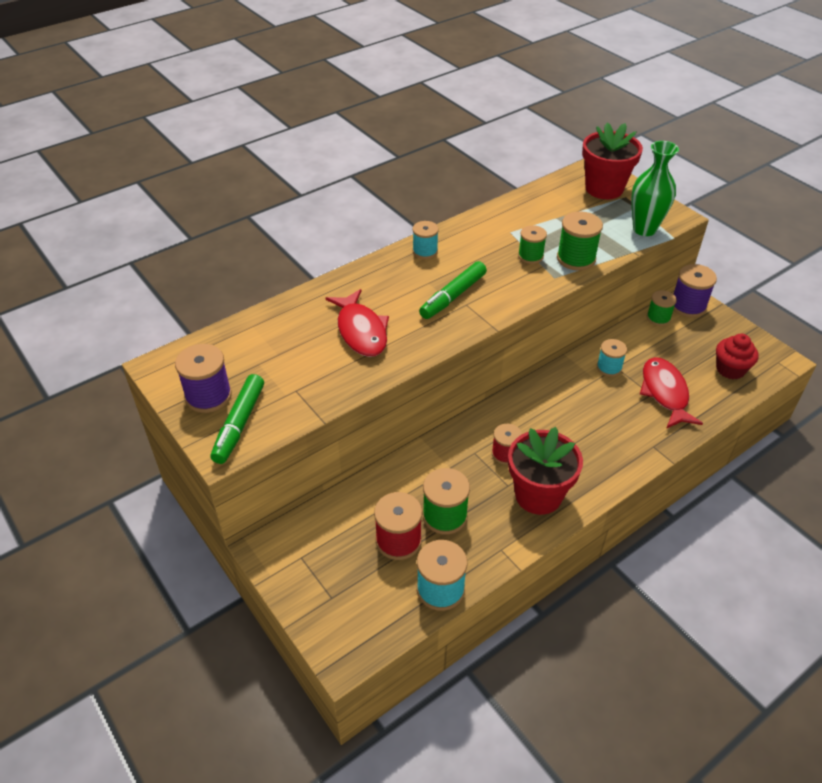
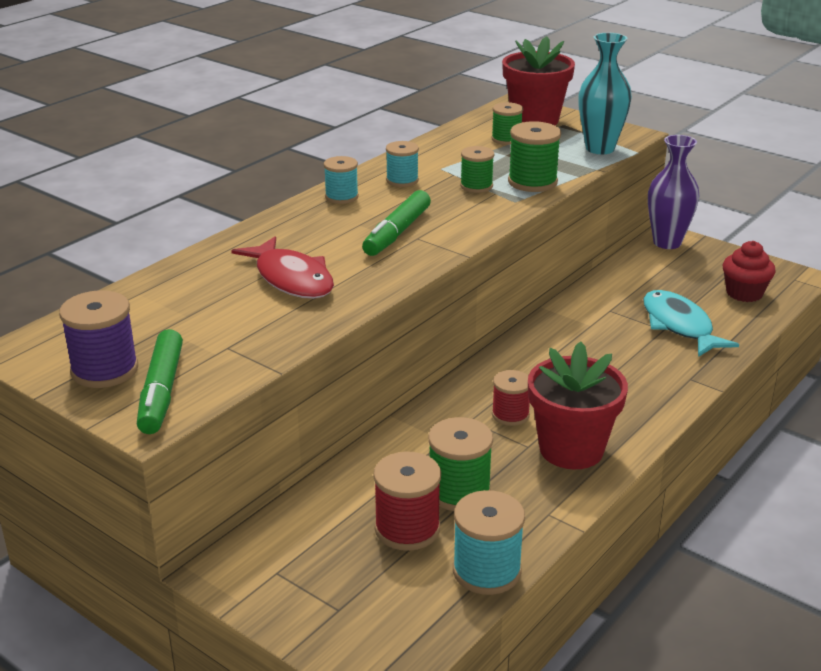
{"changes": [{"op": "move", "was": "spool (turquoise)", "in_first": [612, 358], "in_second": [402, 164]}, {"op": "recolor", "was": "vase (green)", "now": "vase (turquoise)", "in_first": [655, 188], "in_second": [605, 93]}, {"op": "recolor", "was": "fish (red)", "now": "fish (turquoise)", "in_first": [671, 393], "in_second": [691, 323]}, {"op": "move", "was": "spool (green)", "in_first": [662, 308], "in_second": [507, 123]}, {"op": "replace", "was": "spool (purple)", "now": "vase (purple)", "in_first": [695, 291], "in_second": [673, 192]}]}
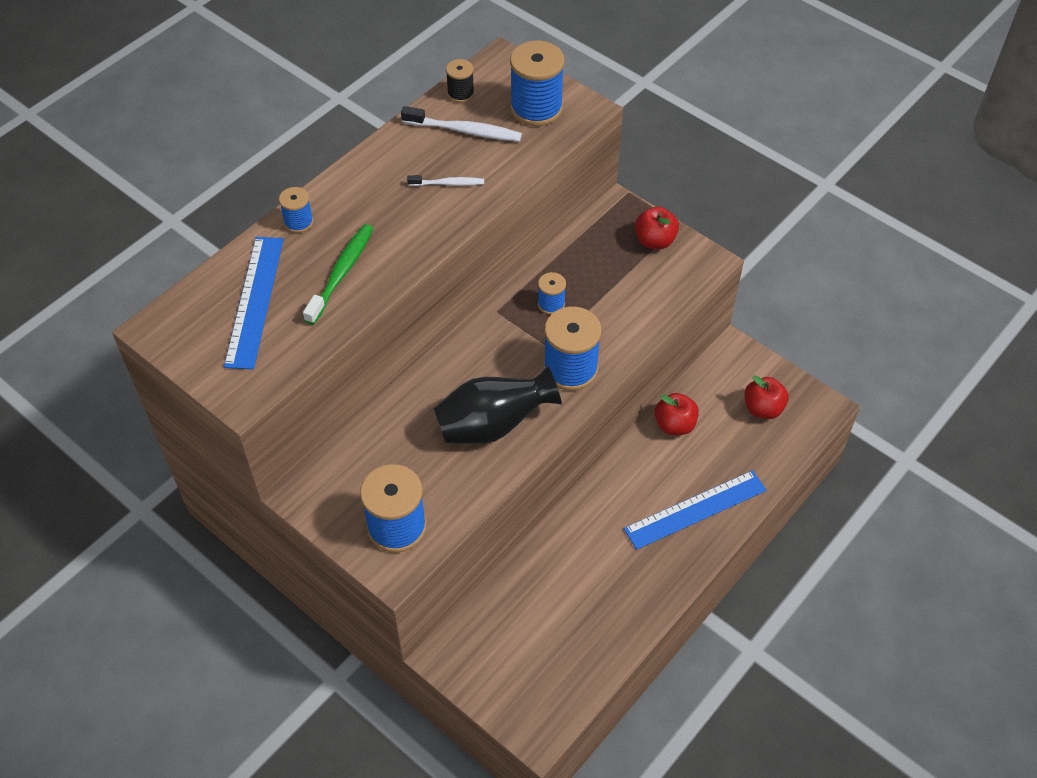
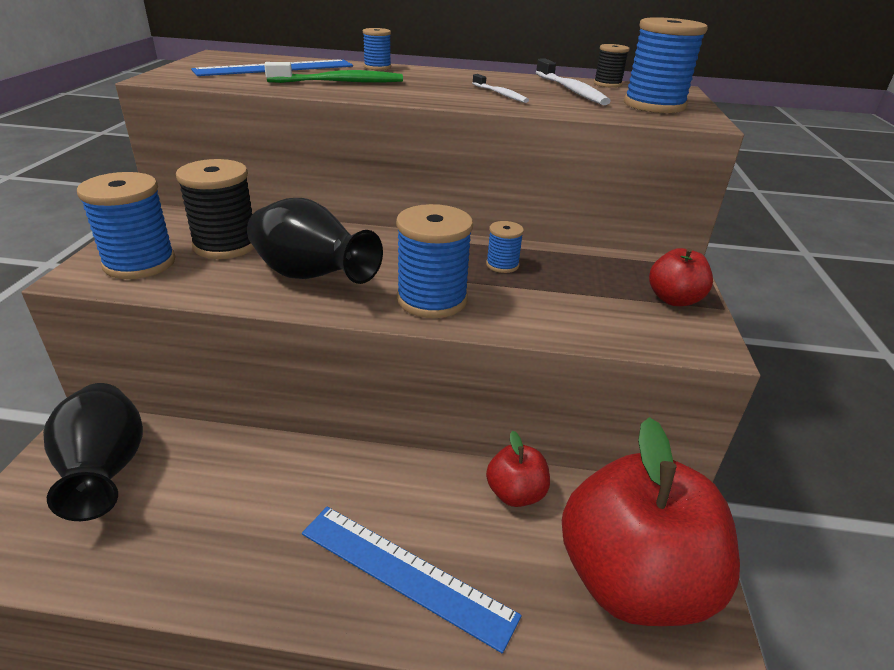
{"changes": [{"op": "resize", "was": "apple (red)", "in_first": [766, 397], "in_second": [651, 521], "ratio": 2.23}, {"op": "insert", "now": "vase (black)", "in_second": [93, 452]}, {"op": "insert", "now": "spool (black)", "in_second": [215, 209]}]}
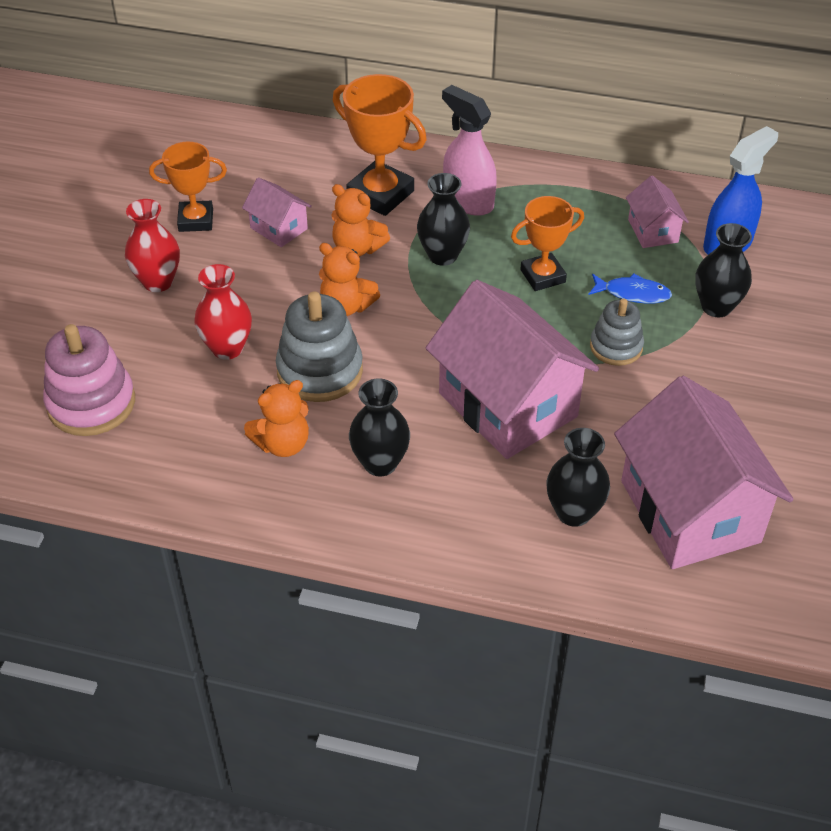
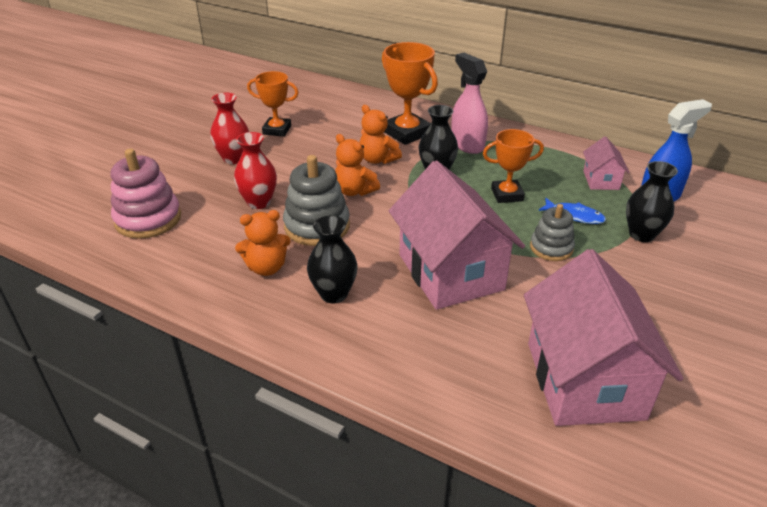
{"changes": [{"op": "delete", "was": "house (pink)", "in_first": [277, 212]}, {"op": "delete", "was": "vase (black)", "in_first": [578, 477]}]}
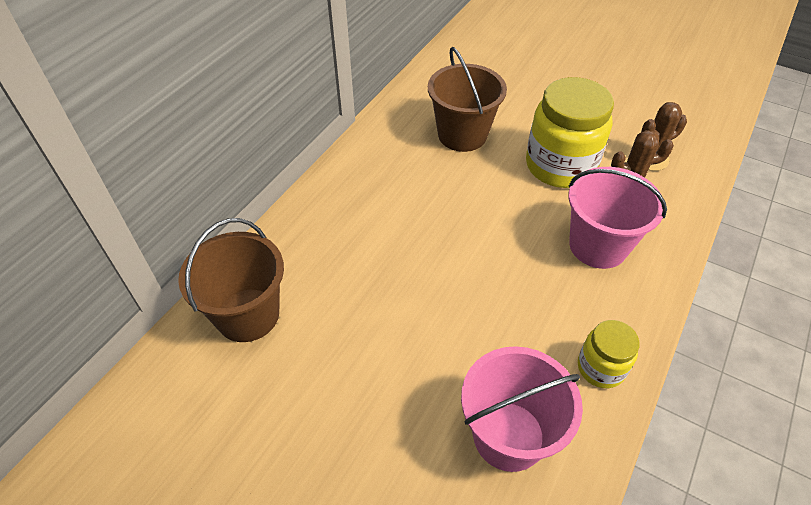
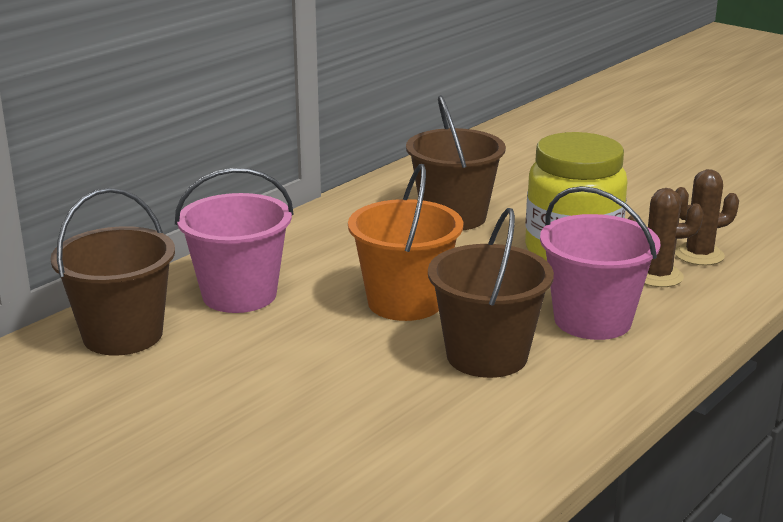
{"changes": [{"op": "move", "was": "bucket (pink)", "in_first": [522, 409], "in_second": [234, 240]}, {"op": "delete", "was": "jar (yellow)", "in_first": [609, 354]}, {"op": "insert", "now": "bucket (orange)", "in_second": [405, 242]}, {"op": "insert", "now": "bucket (brown)", "in_second": [491, 293]}]}
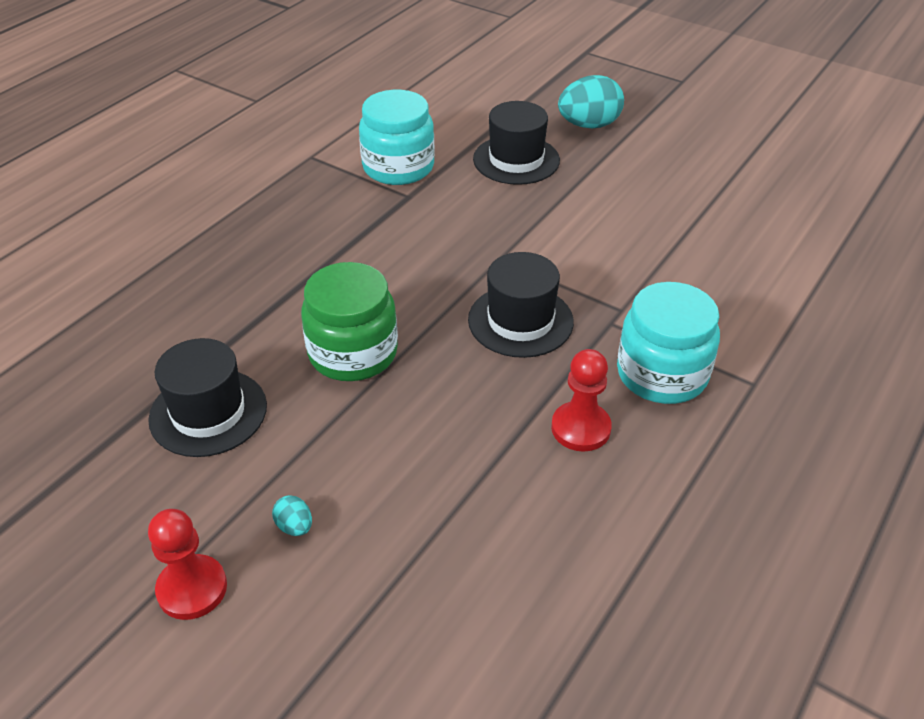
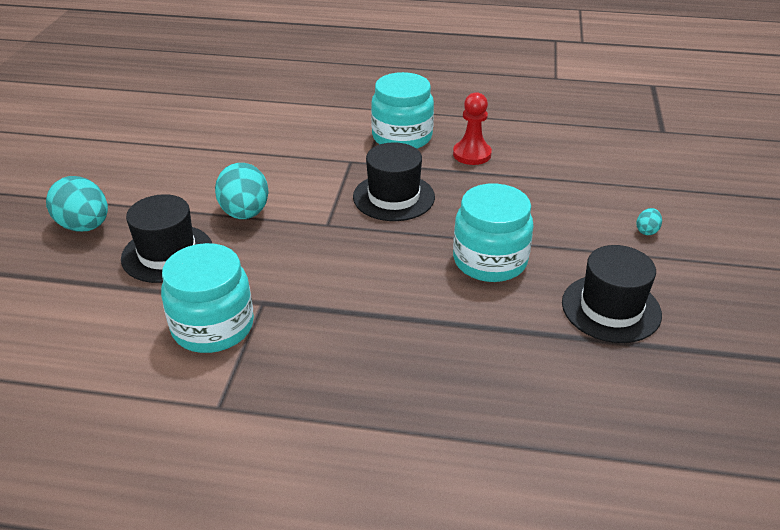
{"changes": [{"op": "delete", "was": "pawn (red)", "in_first": [187, 564]}, {"op": "recolor", "was": "jar (green)", "now": "jar (turquoise)", "in_first": [349, 321], "in_second": [493, 233]}, {"op": "insert", "now": "egg (turquoise)", "in_second": [242, 191]}]}
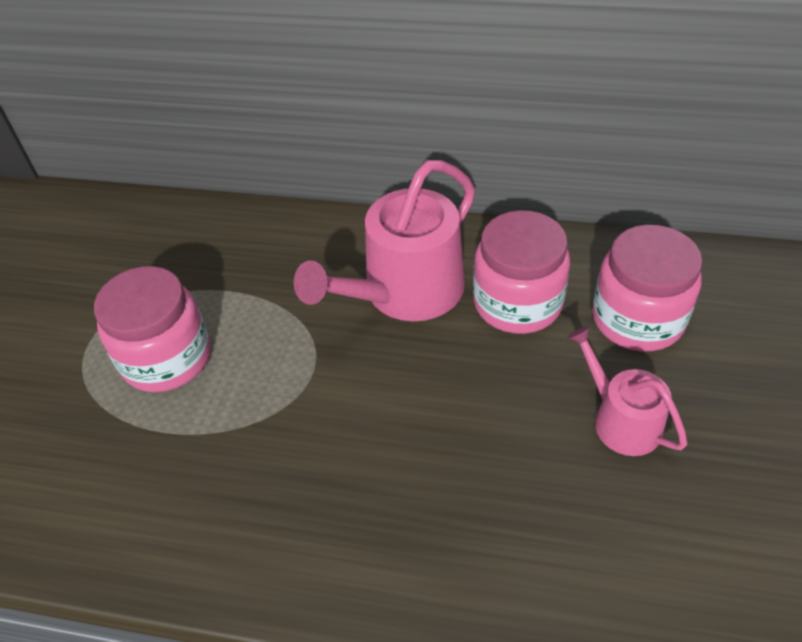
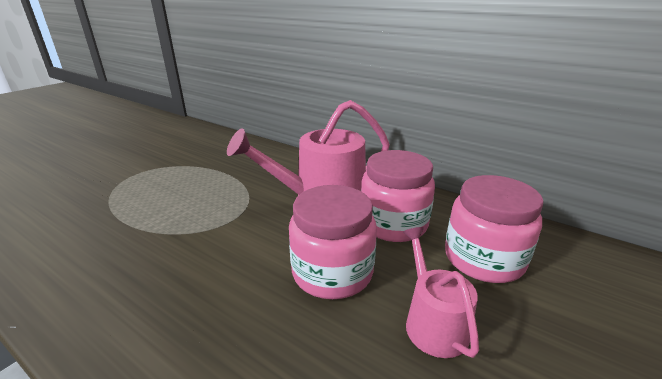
{"changes": [{"op": "move", "was": "jar (pink)", "in_first": [152, 329], "in_second": [333, 242]}]}
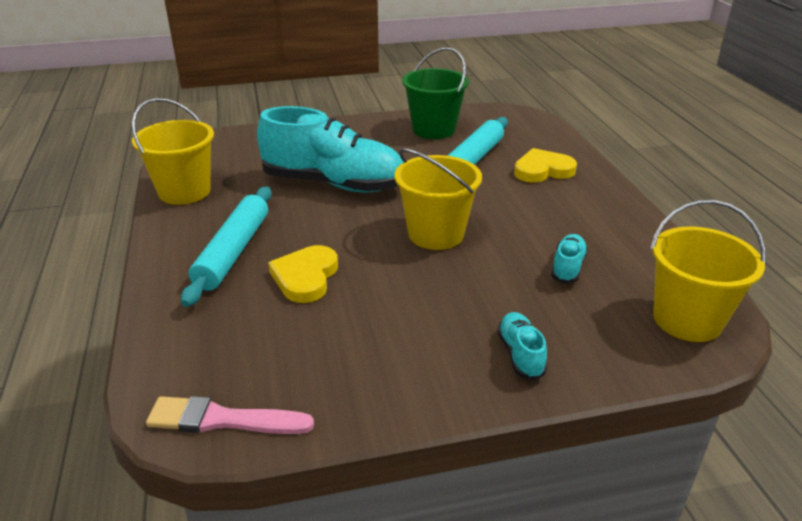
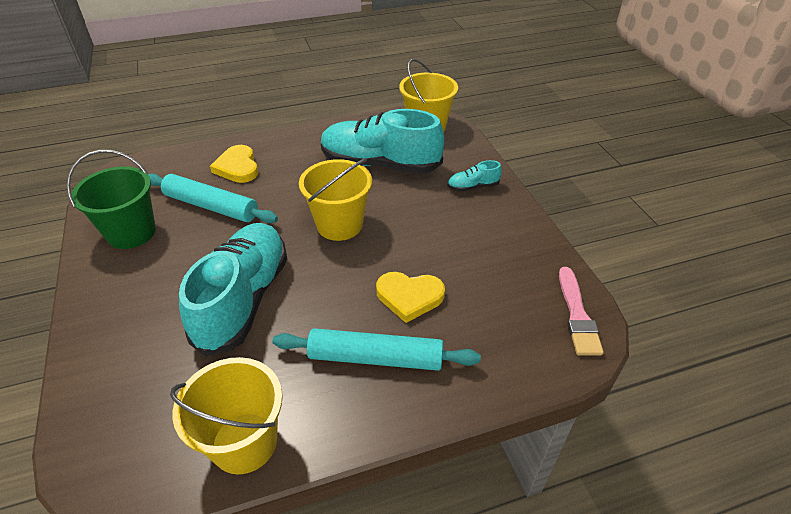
{"changes": [{"op": "resize", "was": "shoe (turquoise)", "in_first": [569, 259], "in_second": [382, 141], "ratio": 2.4}]}
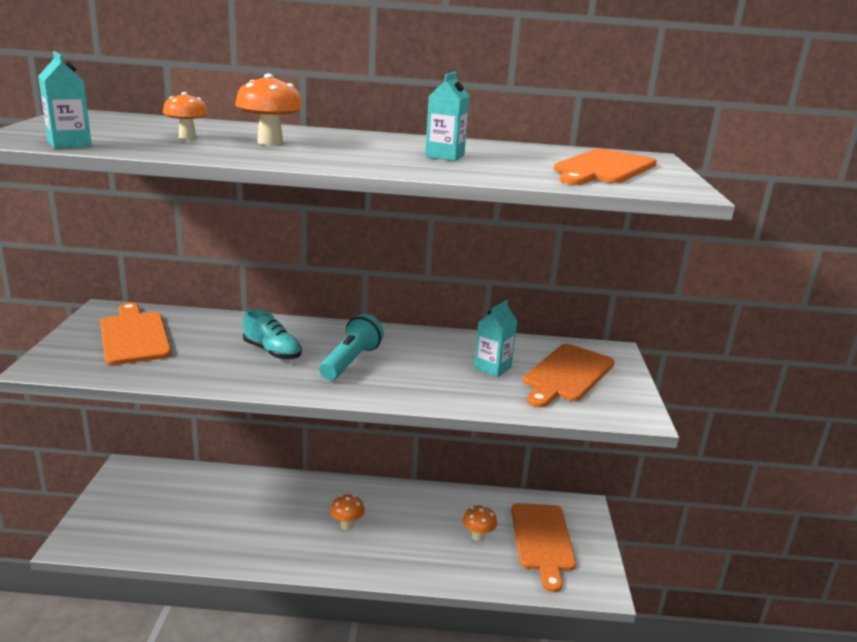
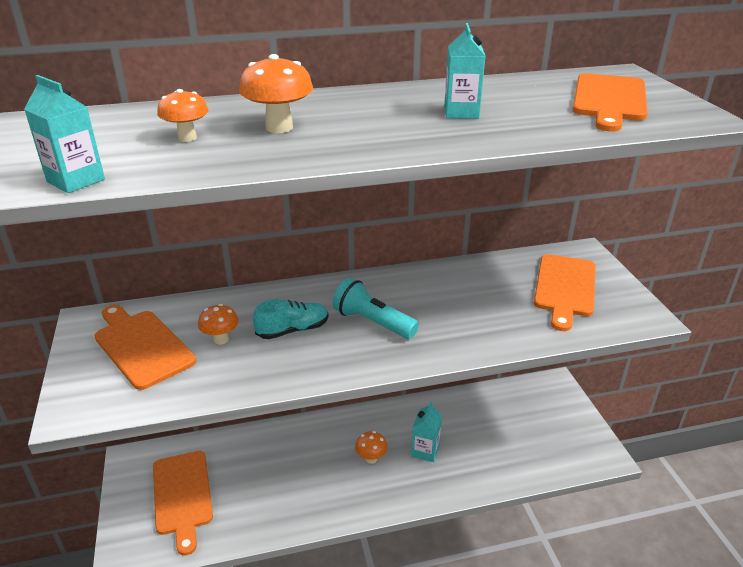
{"changes": [{"op": "rotate", "was": "shoe (turquoise)", "in_first": [272, 334], "in_second": [290, 319], "clockwise": -45}, {"op": "rotate", "was": "flashlight (turquoise)", "in_first": [351, 347], "in_second": [376, 308], "clockwise": -60}, {"op": "move", "was": "mushroom (orange)", "in_first": [480, 523], "in_second": [218, 324]}, {"op": "move", "was": "carton (turquoise)", "in_first": [496, 338], "in_second": [426, 432]}, {"op": "move", "was": "cutting board (orange)", "in_first": [543, 547], "in_second": [183, 503]}]}
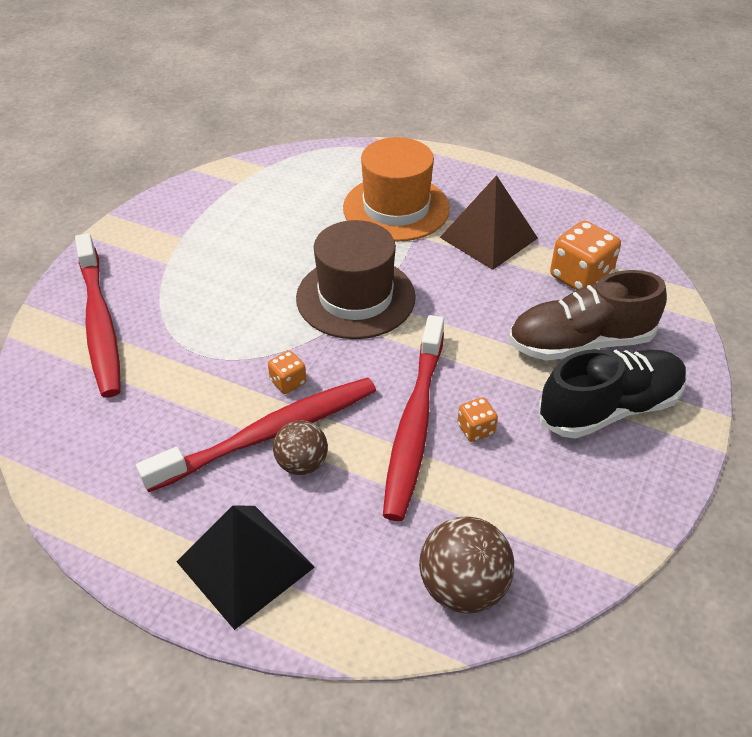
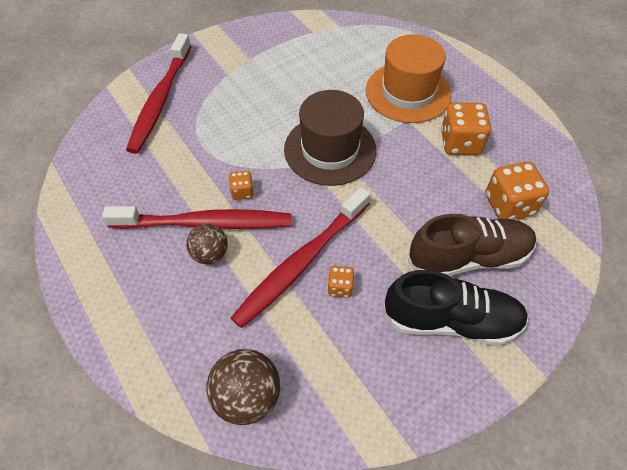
{"changes": [{"op": "delete", "was": "pyramid (black)", "in_first": [246, 567]}, {"op": "replace", "was": "pyramid (brown)", "now": "dice (orange)", "in_first": [489, 222], "in_second": [466, 129]}, {"op": "rotate", "was": "shoe (brown)", "in_first": [588, 315], "in_second": [472, 245], "clockwise": 150}]}
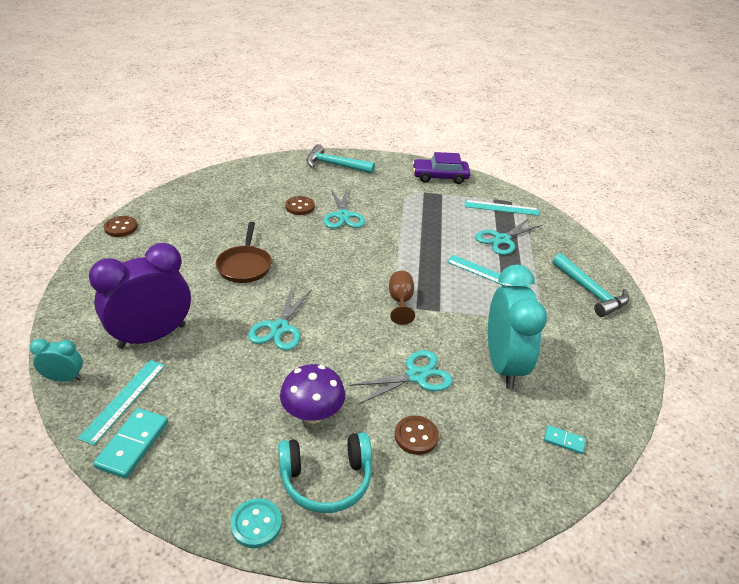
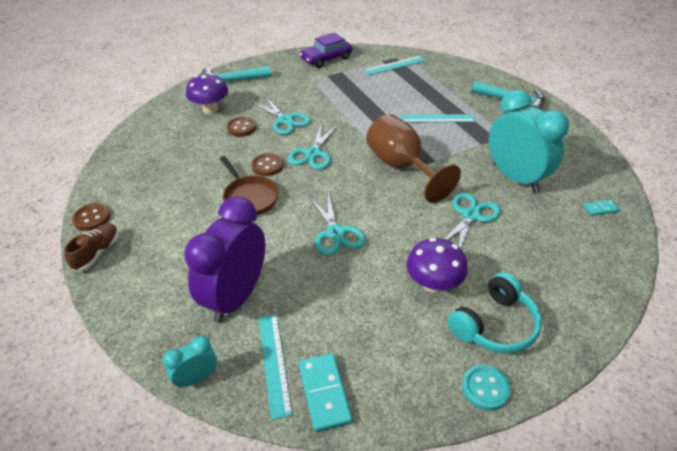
{"changes": [{"op": "resize", "was": "goblet (brown)", "in_first": [402, 298], "in_second": [413, 158], "ratio": 1.93}, {"op": "move", "was": "button (brown)", "in_first": [417, 435], "in_second": [267, 164]}, {"op": "move", "was": "scissors (turquoise)", "in_first": [509, 236], "in_second": [313, 146]}, {"op": "insert", "now": "shoe (brown)", "in_second": [91, 247]}, {"op": "insert", "now": "mushroom (purple)", "in_second": [207, 93]}]}
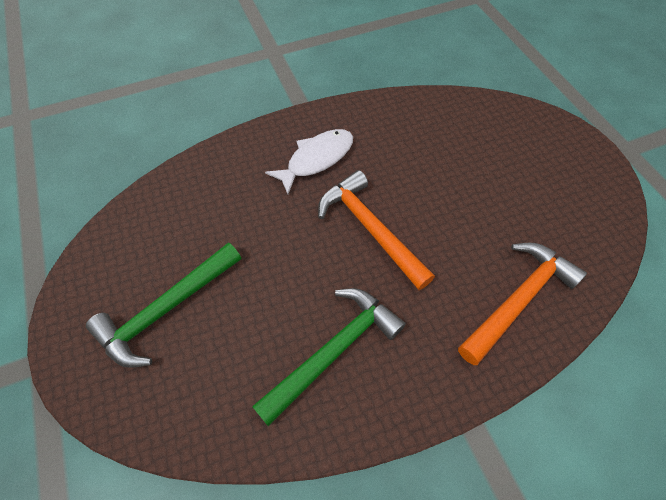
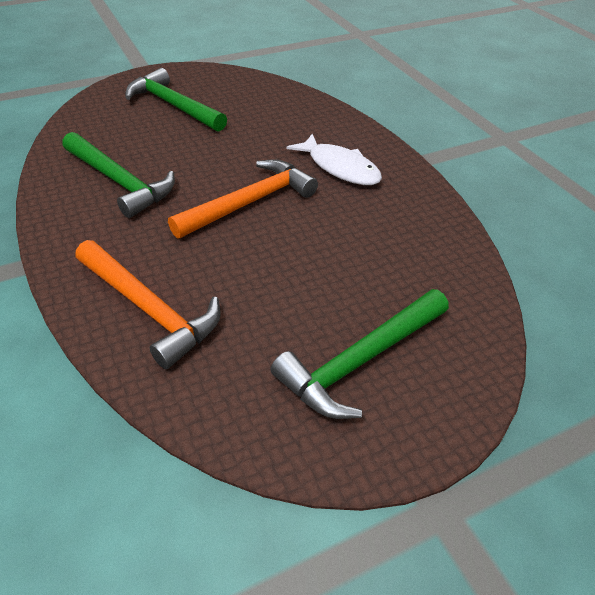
{"changes": [{"op": "insert", "now": "hammer (green)", "in_second": [359, 354]}]}
